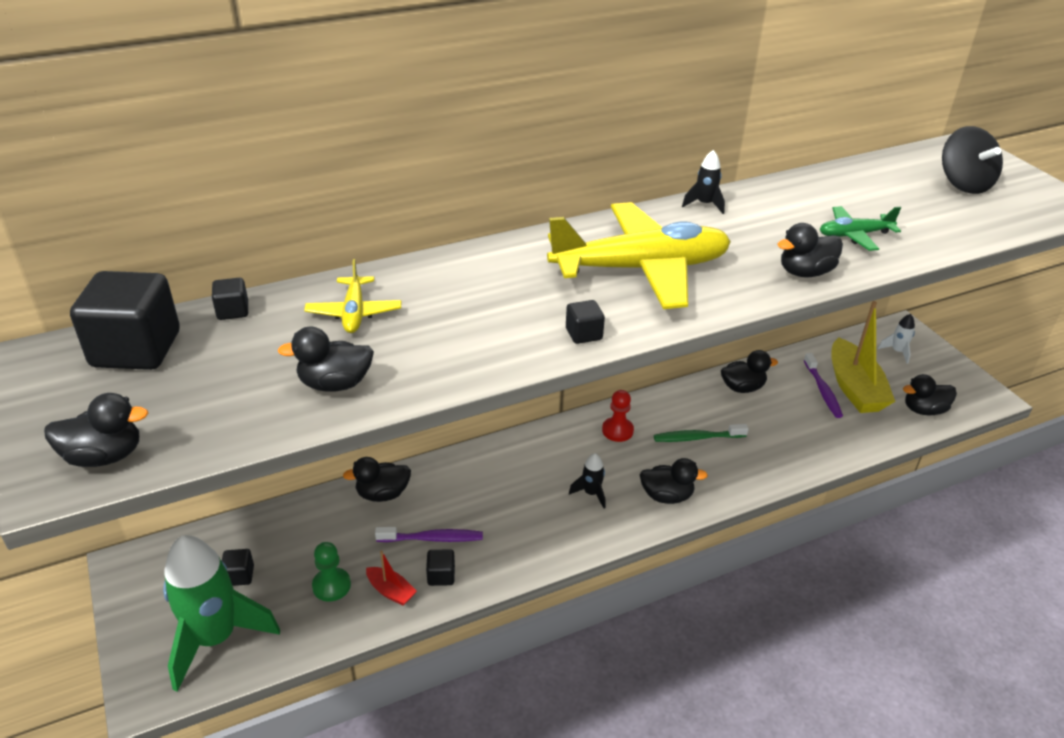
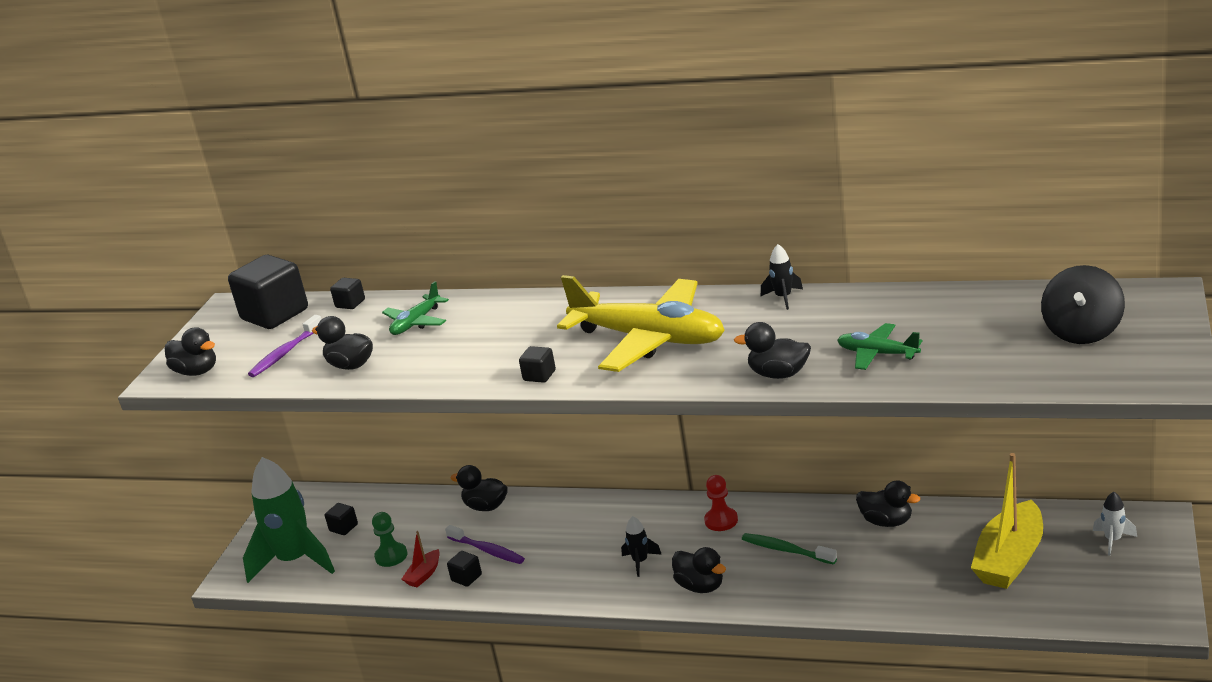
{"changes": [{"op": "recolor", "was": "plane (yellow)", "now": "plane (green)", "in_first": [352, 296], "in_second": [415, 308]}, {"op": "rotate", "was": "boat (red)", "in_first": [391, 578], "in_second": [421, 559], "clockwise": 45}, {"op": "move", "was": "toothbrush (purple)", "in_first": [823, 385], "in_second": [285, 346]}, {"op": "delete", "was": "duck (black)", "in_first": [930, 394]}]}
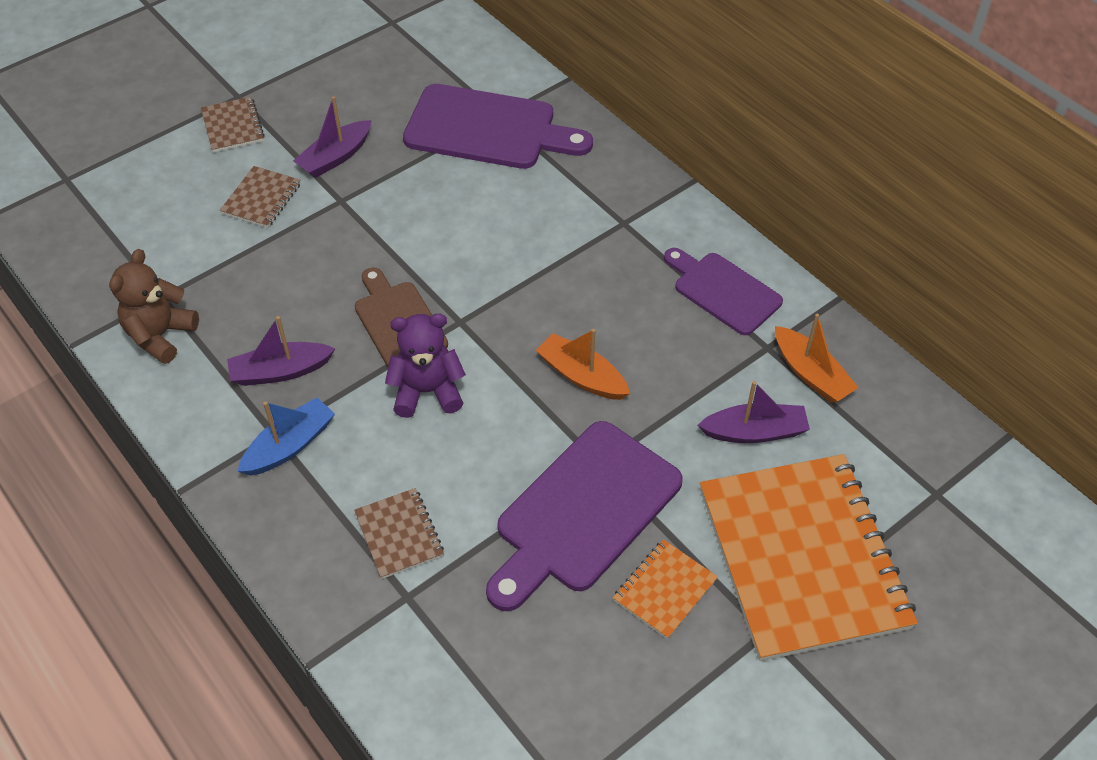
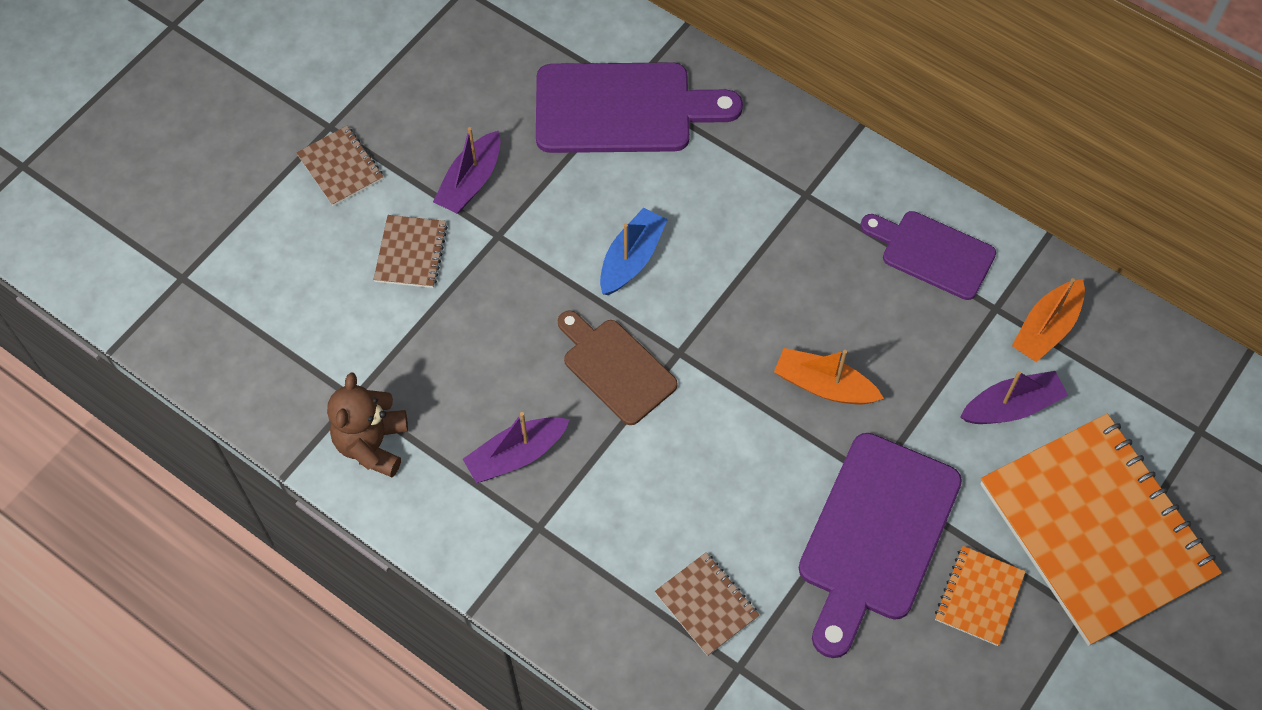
{"changes": [{"op": "move", "was": "boat (blue)", "in_first": [286, 437], "in_second": [634, 251]}, {"op": "delete", "was": "teddy bear (purple)", "in_first": [425, 365]}, {"op": "rotate", "was": "boat (orange)", "in_first": [817, 358], "in_second": [1048, 320], "clockwise": 90}]}
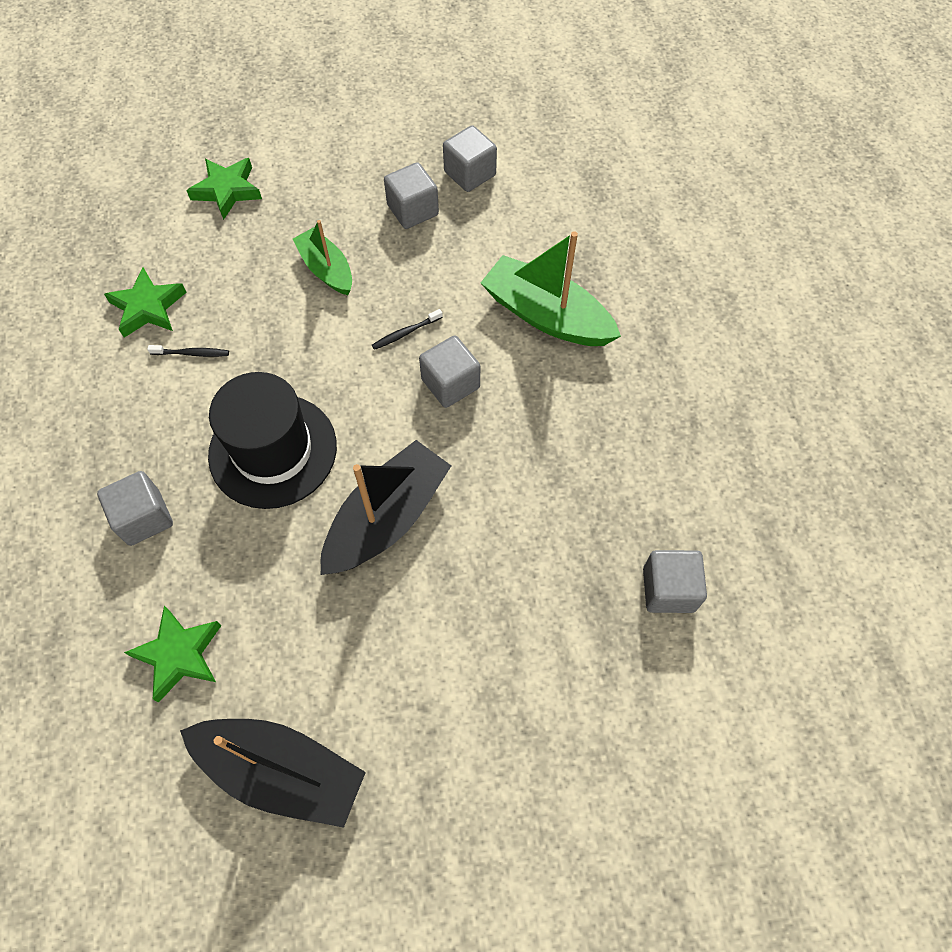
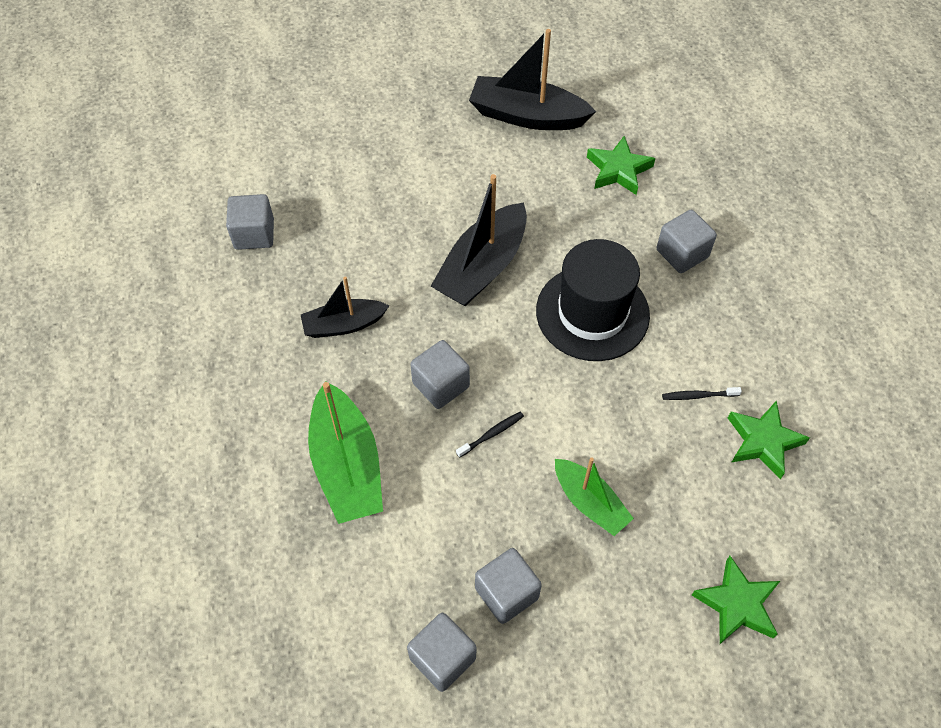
{"changes": [{"op": "rotate", "was": "boat (green)", "in_first": [551, 288], "in_second": [345, 452], "clockwise": 45}, {"op": "insert", "now": "boat (black)", "in_second": [345, 307]}]}
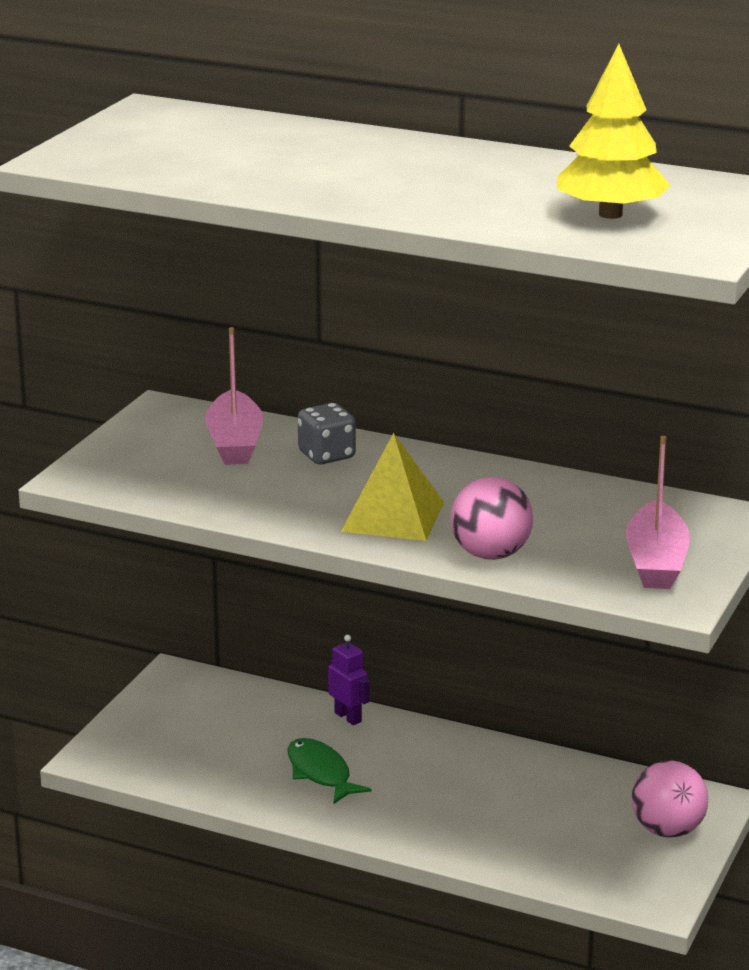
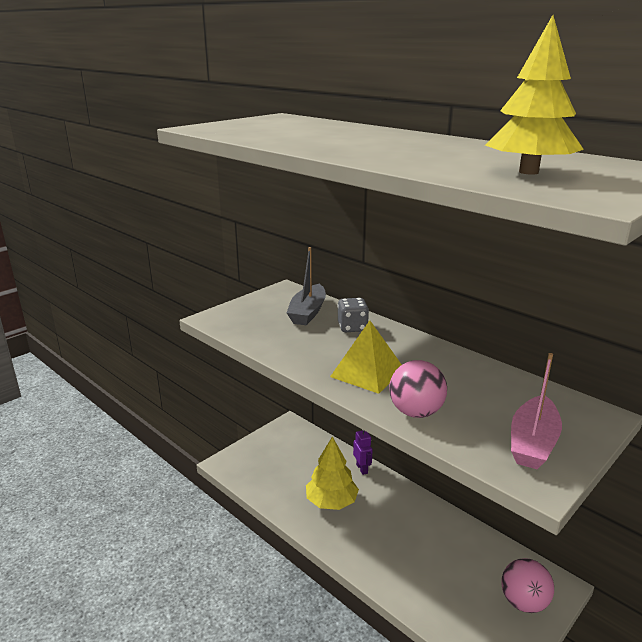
{"changes": [{"op": "recolor", "was": "boat (pink)", "now": "boat (grey)", "in_first": [234, 396], "in_second": [306, 286]}, {"op": "replace", "was": "fish (green)", "now": "tree (yellow)", "in_first": [329, 771], "in_second": [332, 473]}]}
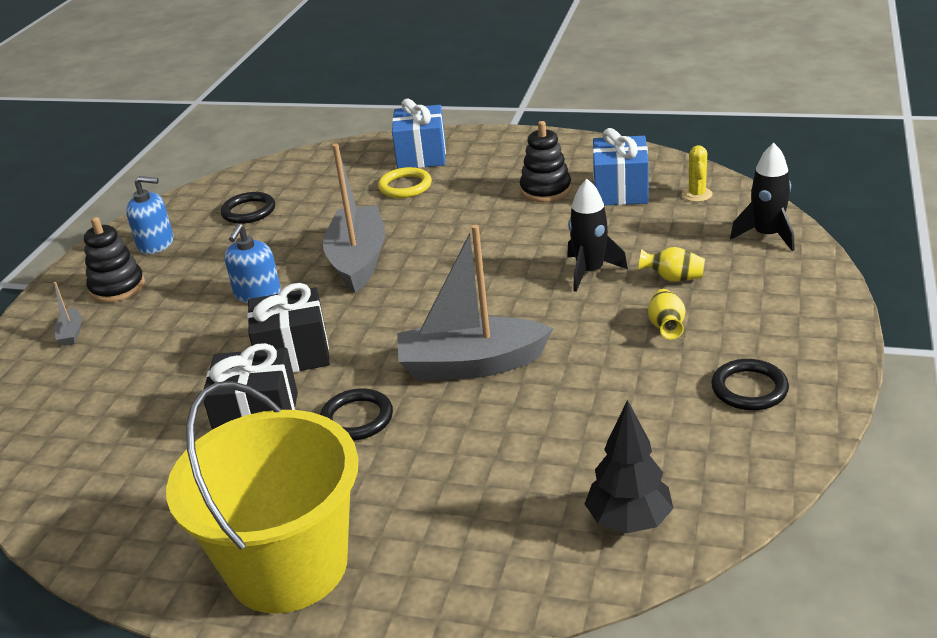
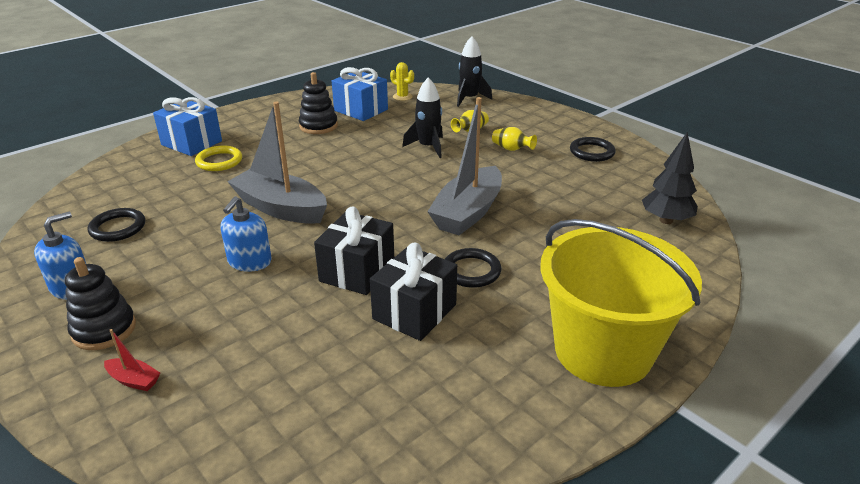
{"changes": [{"op": "recolor", "was": "boat (grey)", "now": "boat (red)", "in_first": [68, 314], "in_second": [132, 360]}, {"op": "rotate", "was": "soap dispenser (blue)", "in_first": [252, 263], "in_second": [246, 234], "clockwise": 60}]}
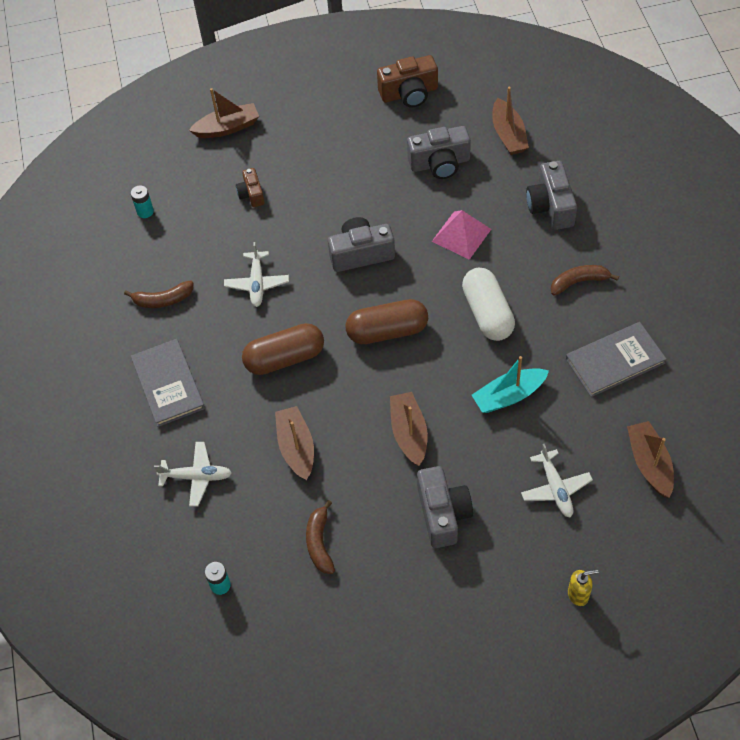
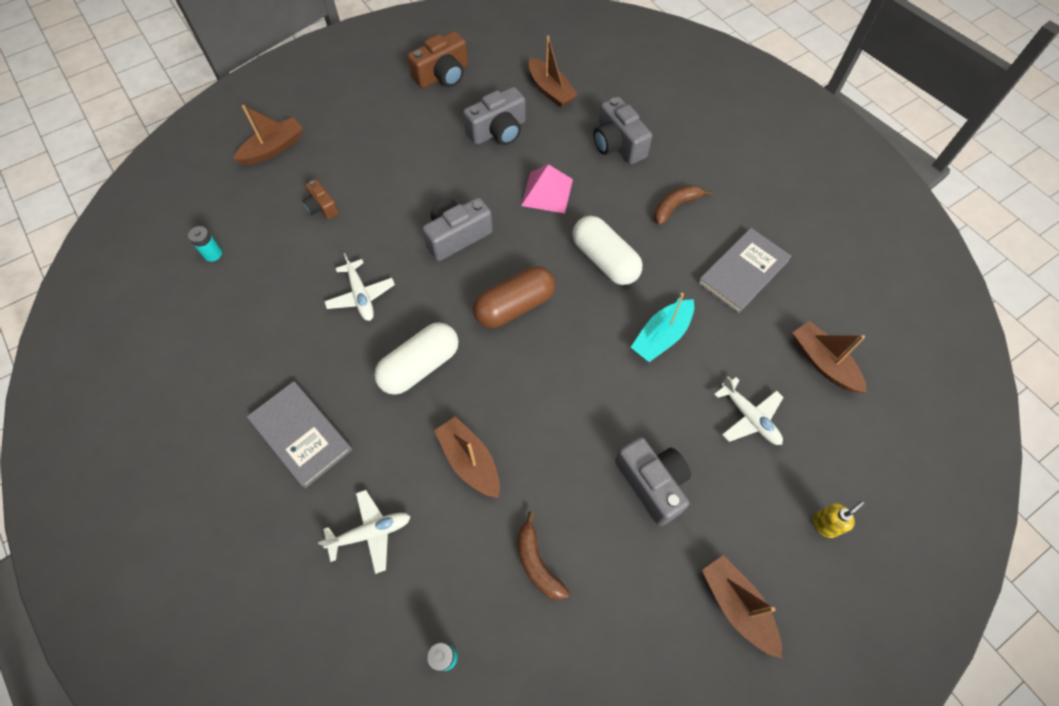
{"changes": [{"op": "delete", "was": "banana (brown)", "in_first": [159, 294]}, {"op": "recolor", "was": "capsule (brown)", "now": "capsule (white)", "in_first": [283, 349], "in_second": [416, 358]}, {"op": "move", "was": "boat (brown)", "in_first": [409, 429], "in_second": [742, 606]}]}
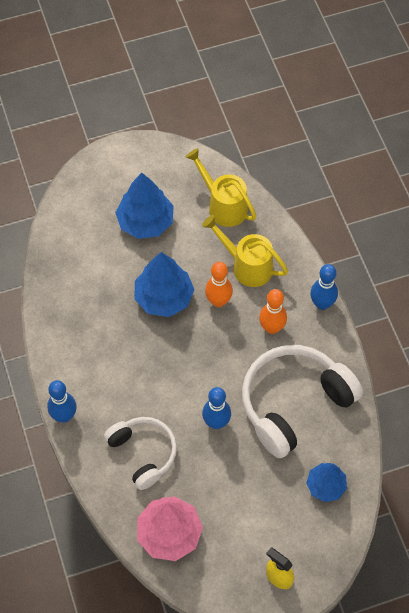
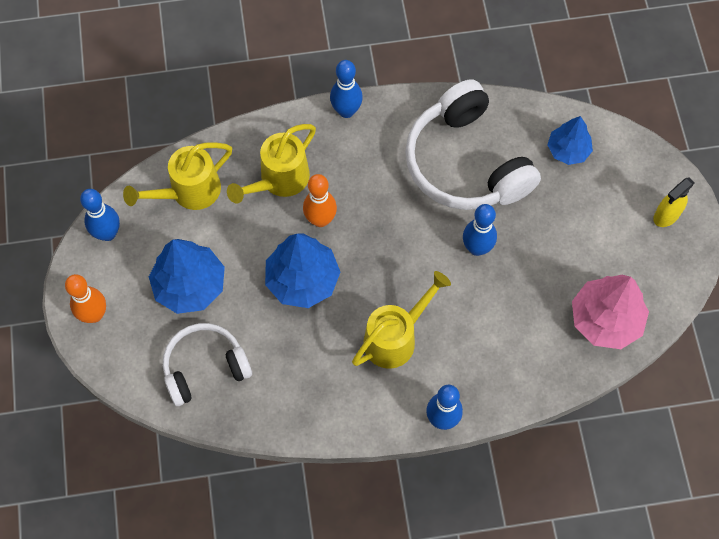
{"changes": [{"op": "move", "was": "headphones (white)", "in_first": [140, 453], "in_second": [207, 364]}, {"op": "move", "was": "bowling pin (orange)", "in_first": [273, 311], "in_second": [85, 298]}, {"op": "insert", "now": "bowling pin (blue)", "in_second": [100, 215]}, {"op": "insert", "now": "watering can (yellow)", "in_second": [401, 320]}]}
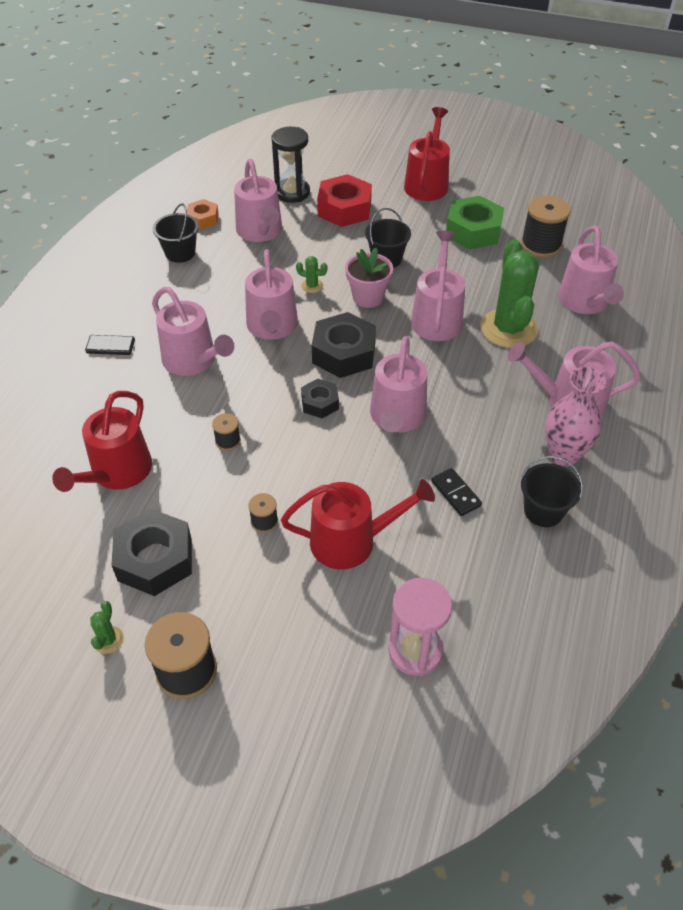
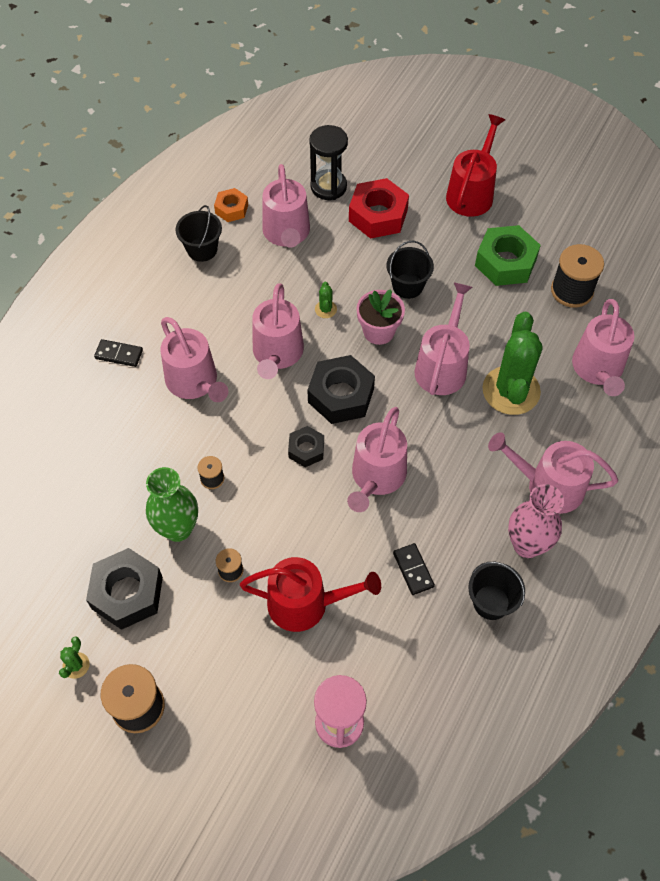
{"changes": [{"op": "delete", "was": "watering can (red)", "in_first": [102, 441]}, {"op": "rotate", "was": "cactus (green)", "in_first": [312, 274], "in_second": [326, 300], "clockwise": 60}, {"op": "insert", "now": "vase (green)", "in_second": [172, 504]}]}
